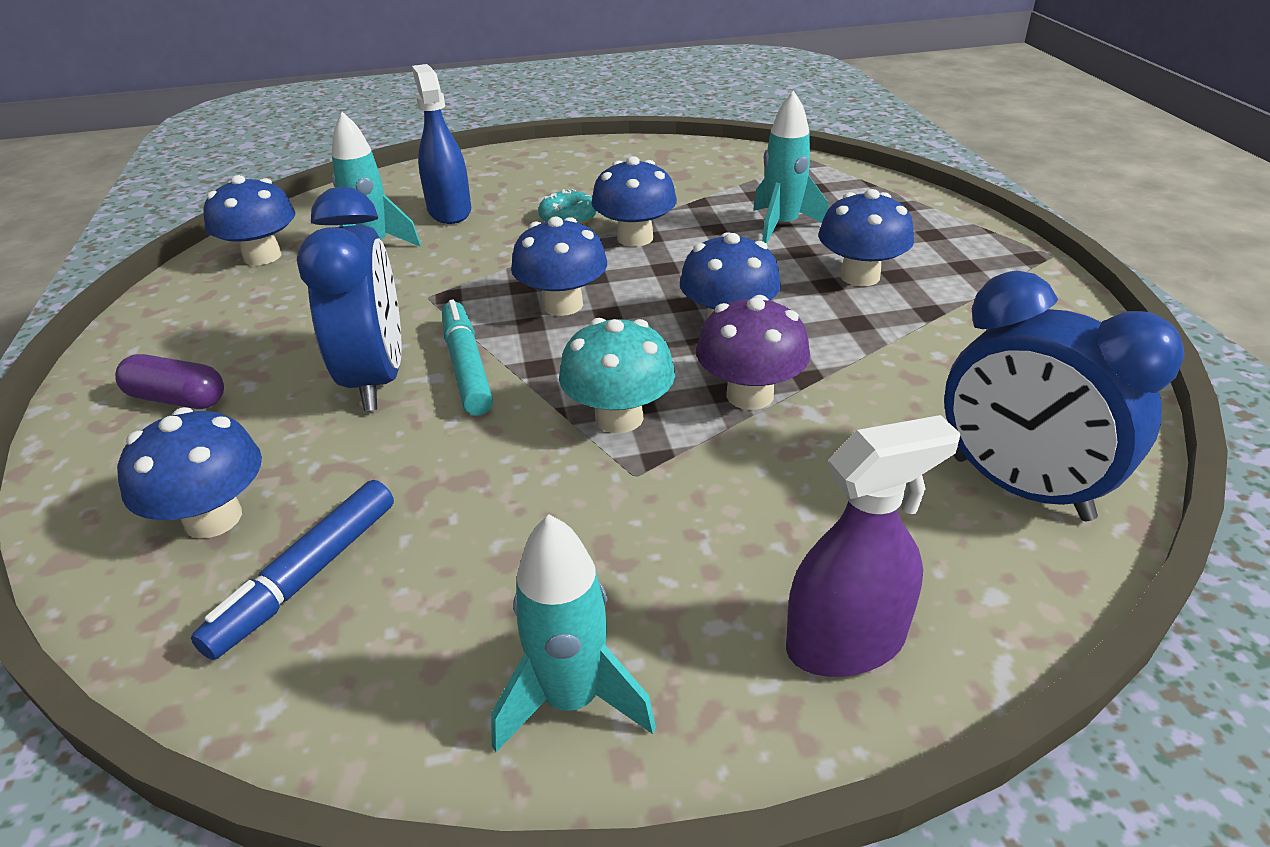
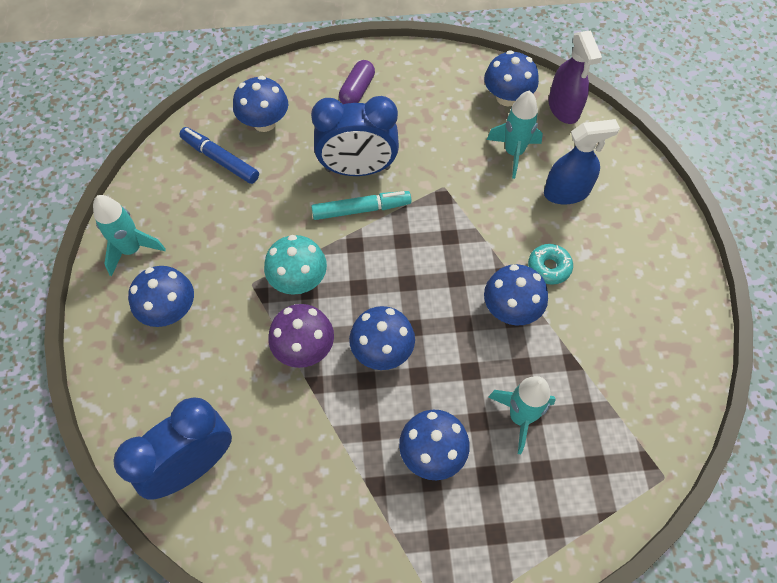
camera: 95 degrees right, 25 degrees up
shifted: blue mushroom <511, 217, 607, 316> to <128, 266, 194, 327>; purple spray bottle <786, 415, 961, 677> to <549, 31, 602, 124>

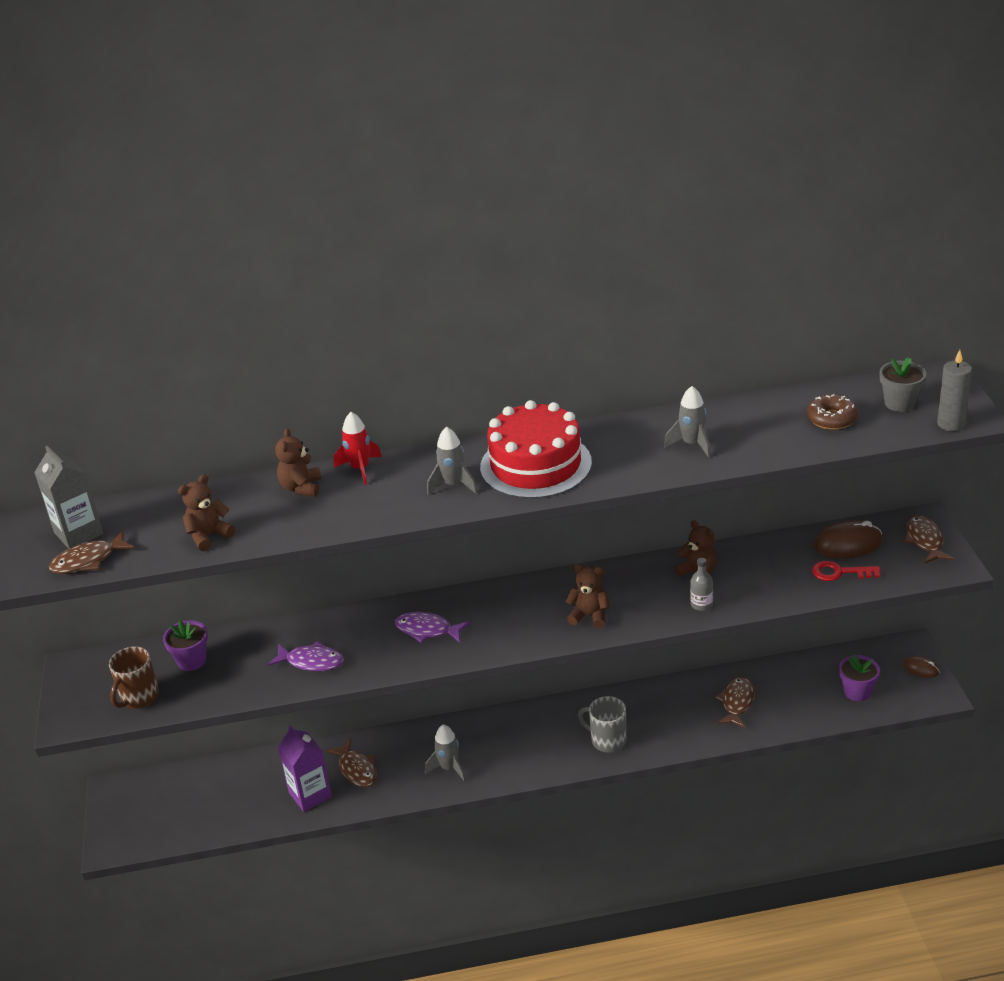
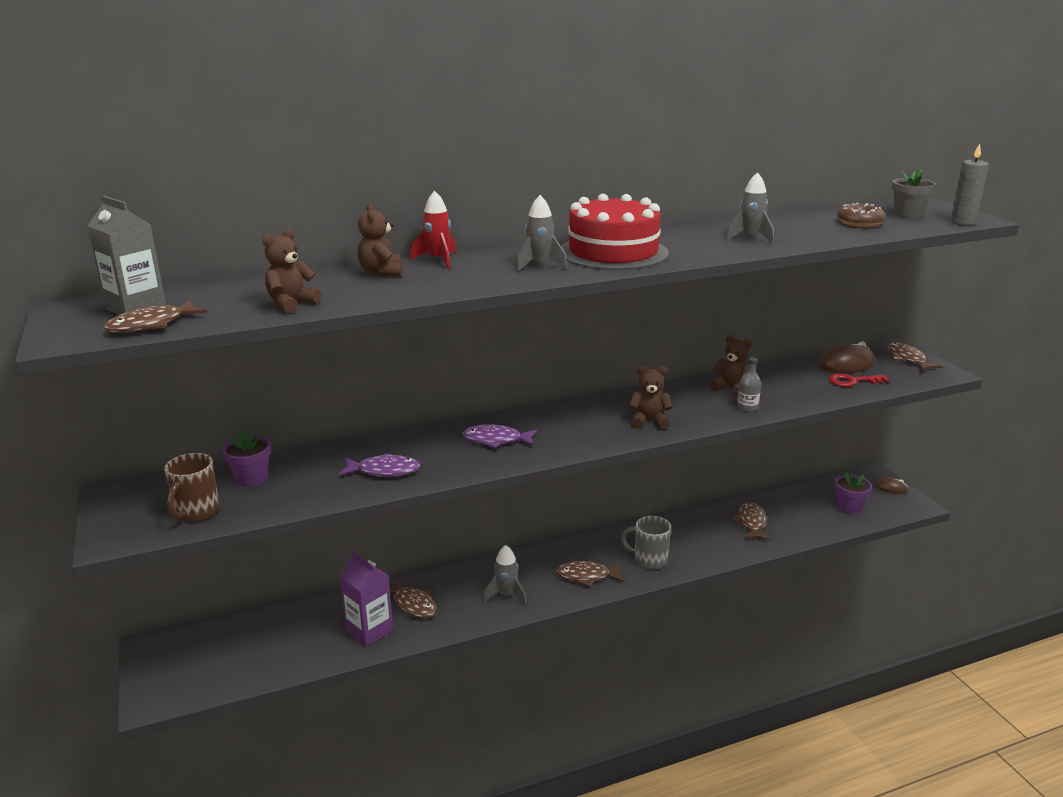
camera: 15 degrees left, 10 degrees down
new: brown fish <556, 561, 624, 587>

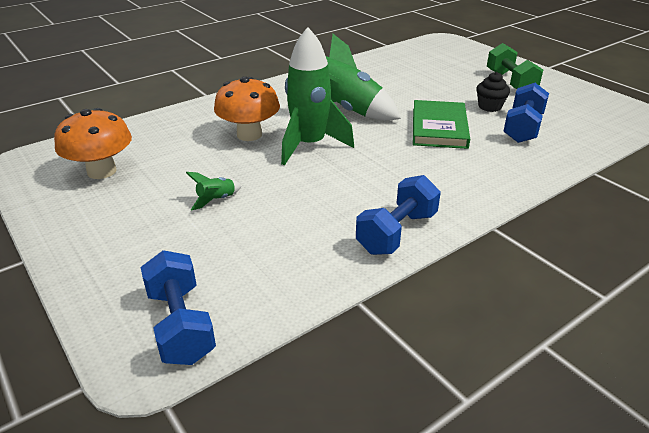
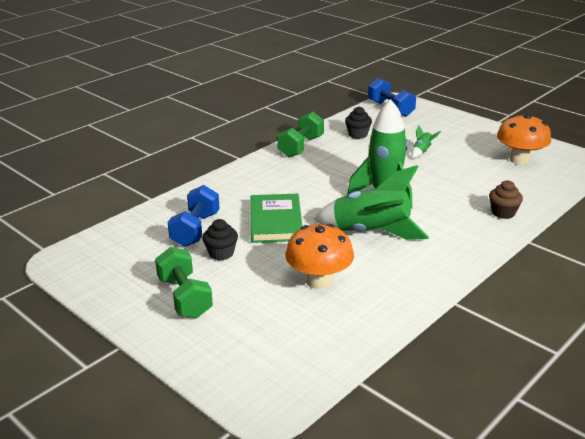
camera: 170 degrees right, 5 degrees down
new: black cupcake <345, 106, 372, 139>; brown cupcake <489, 180, 523, 219>
shifted: orange mushroom <214, 76, 280, 141> to <285, 224, 354, 289>
repainted: blue dumbbell <356, 175, 441, 255> to green dumbbell <277, 112, 324, 157>

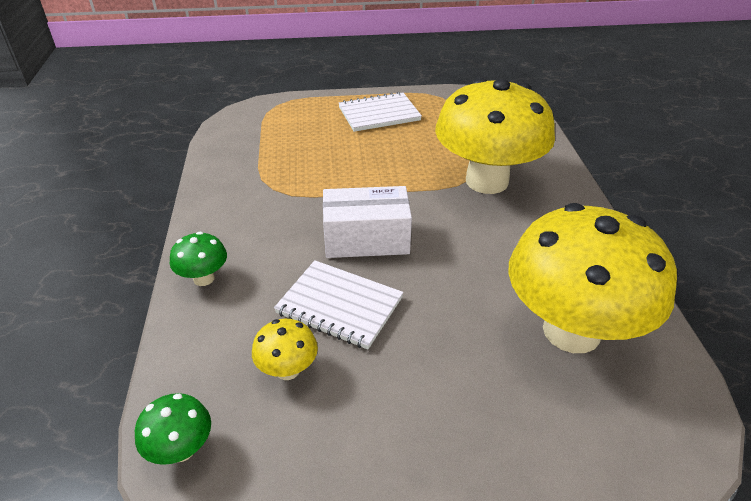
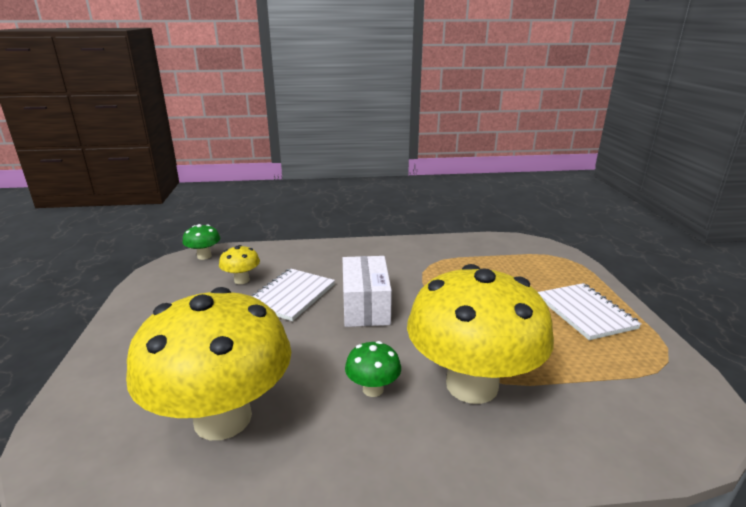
camera: 90 degrees right, 15 degrees down
shifted: green mushroom <170, 232, 227, 286> to <345, 341, 401, 397>

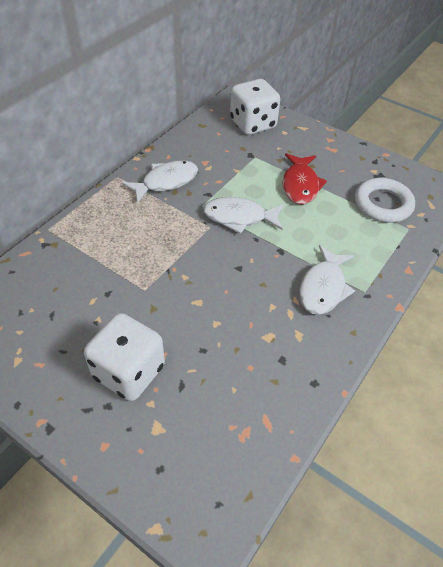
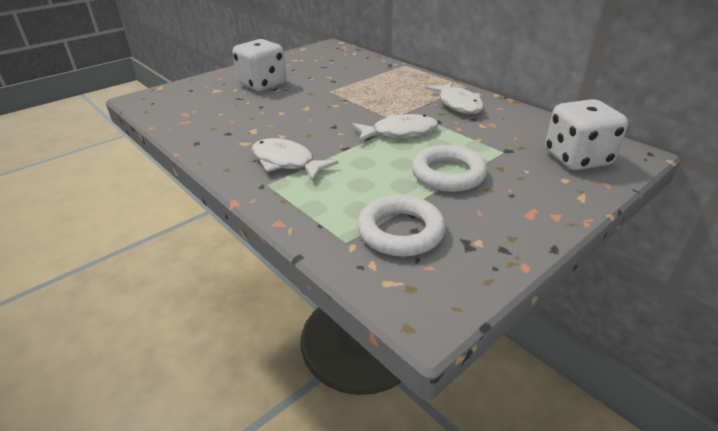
camera: 105 degrees right, 15 degrees down
swapped: red fish <283, 153, 327, 205> to white ring <412, 145, 488, 192>
rotated: white fish <203, 197, 284, 234> = <352, 114, 438, 142> 60 degrees clockwise

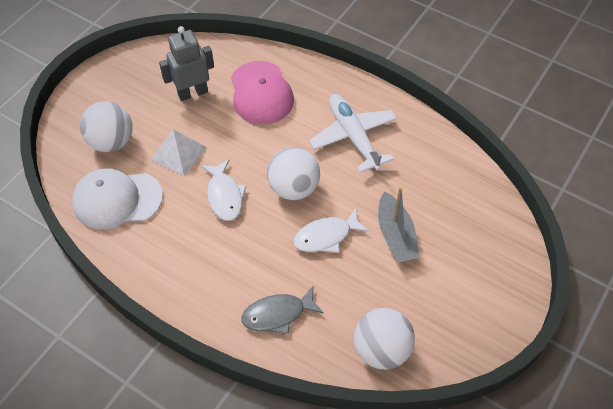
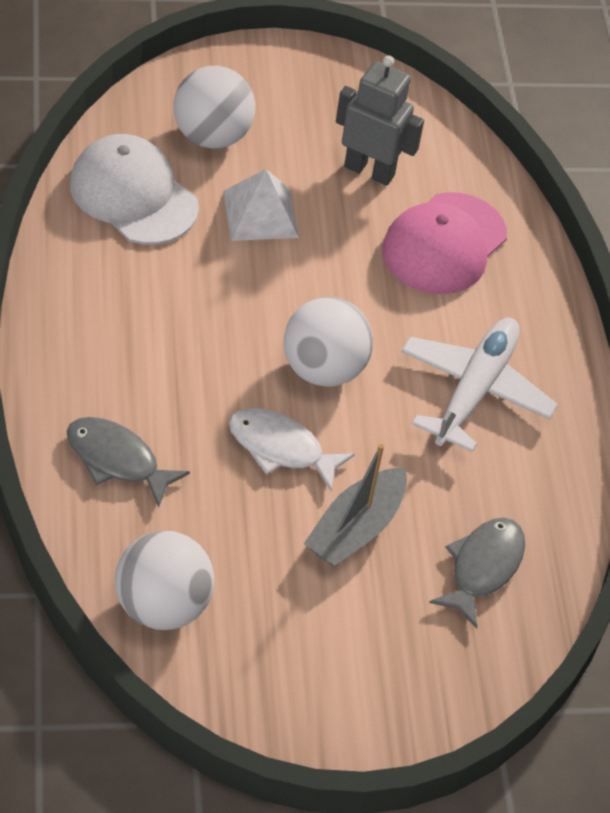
camera: 45 degrees right, 5 degrees down
gone: white fish <201, 159, 247, 221>
new: grey fish <429, 518, 525, 628>

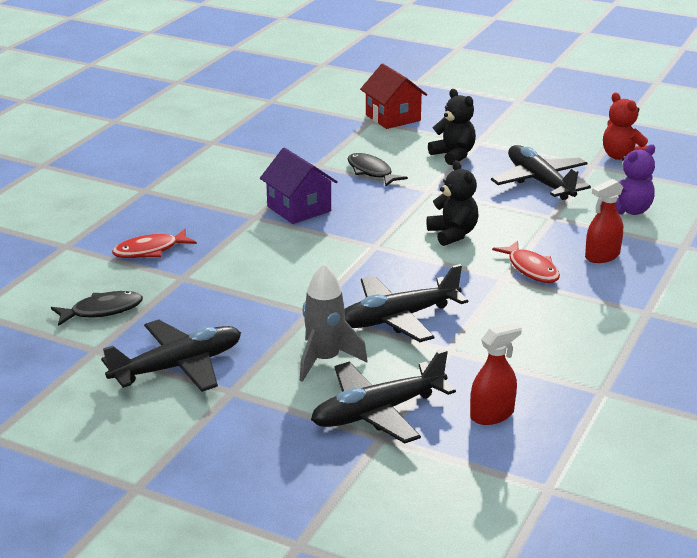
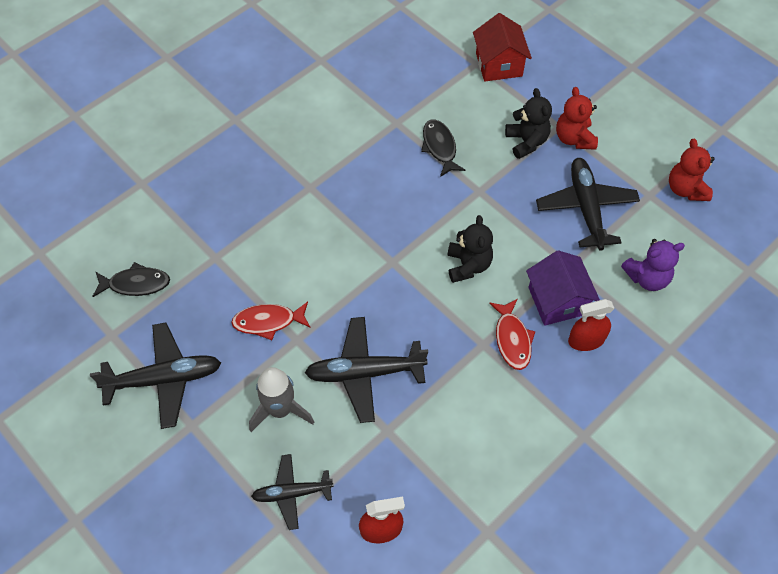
camera: 20 degrees right, 30 degrees up
new: red teddy bear <556, 87, 598, 150>
shifted: red fish <112, 229, 197, 258> to <231, 302, 310, 340>; purple house <260, 147, 338, 224> to <526, 250, 600, 326>
scaled: black plane <311, 349, 456, 443> = <251, 454, 334, 530> x0.63

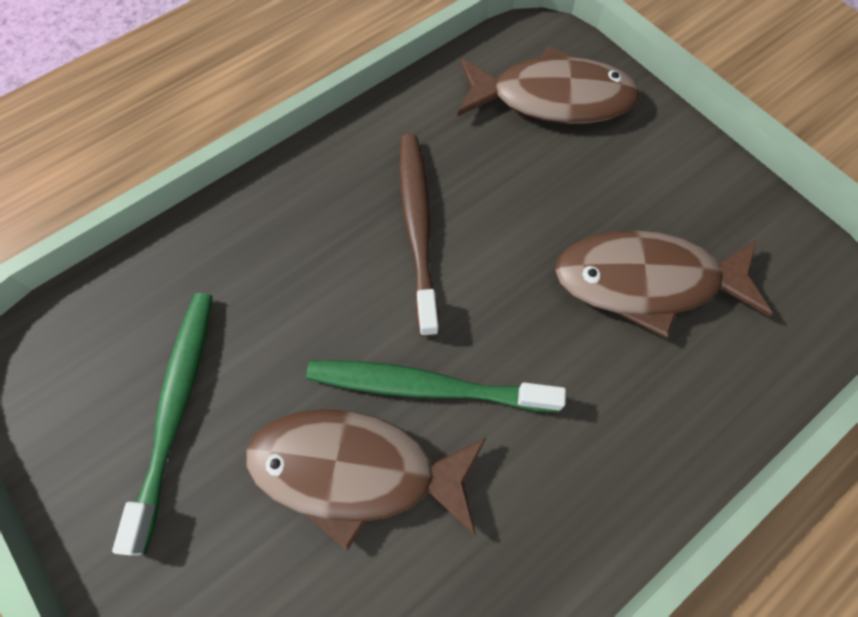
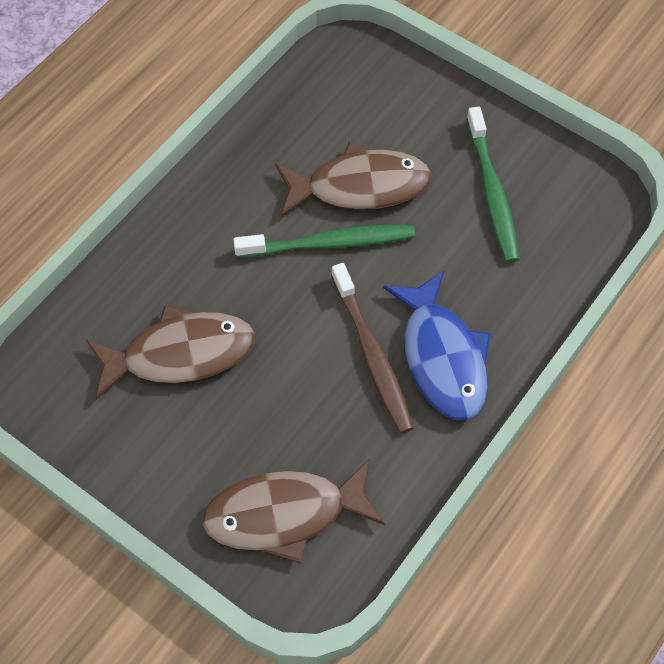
camera: 165 degrees right, 5 degrees down
new: blue fish <383, 271, 491, 420>

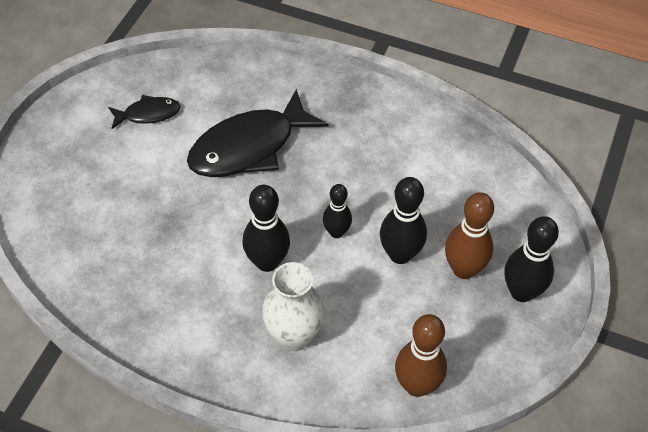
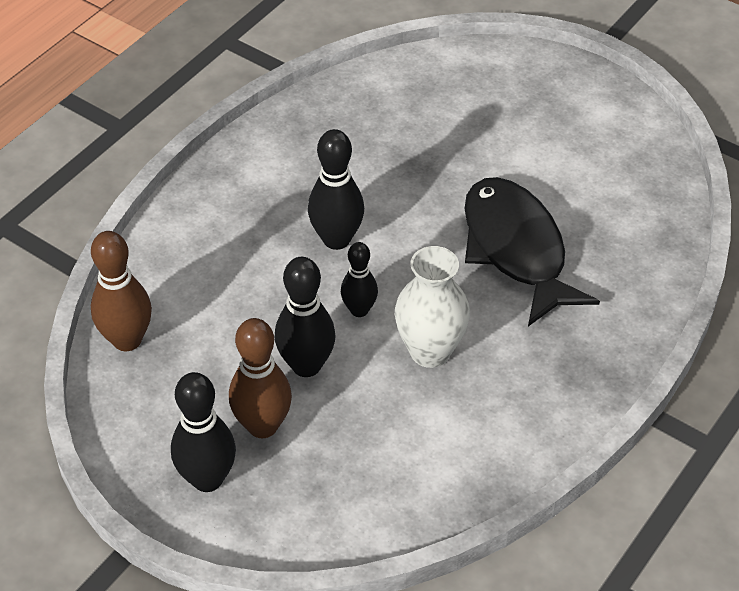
camera: 105 degrees right, 5 degrees down
gone: black fish <108, 95, 181, 129>
shifted: white vase <262, 262, 325, 351> to <395, 246, 470, 368>

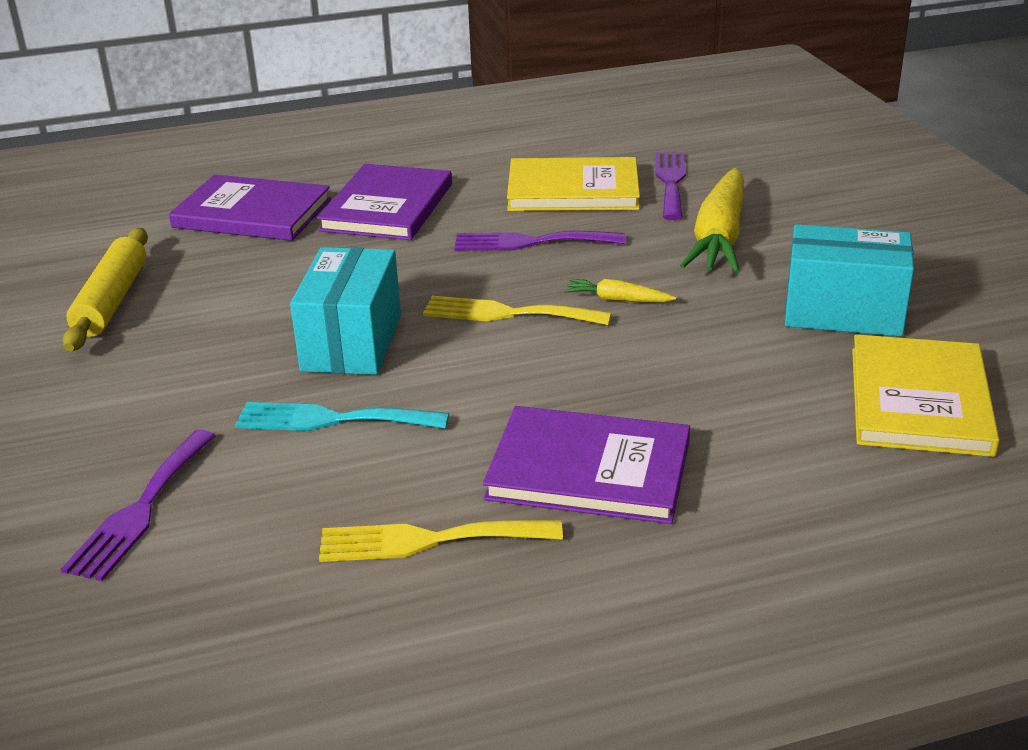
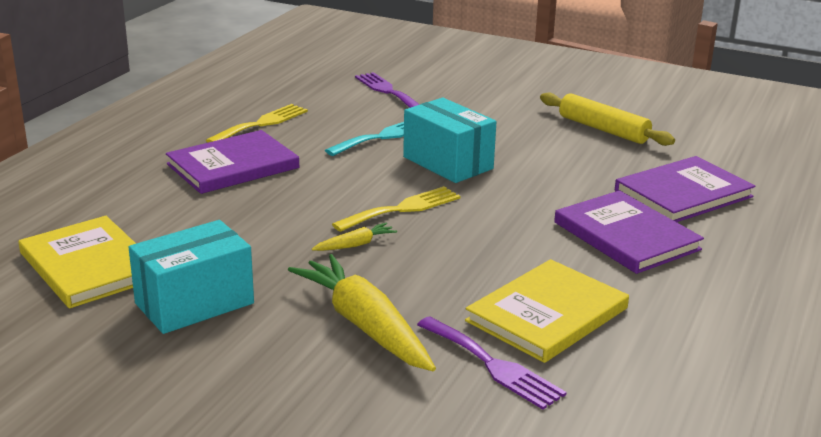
camera: 130 degrees right, 5 degrees down
gone: purple fork <455, 231, 625, 251>

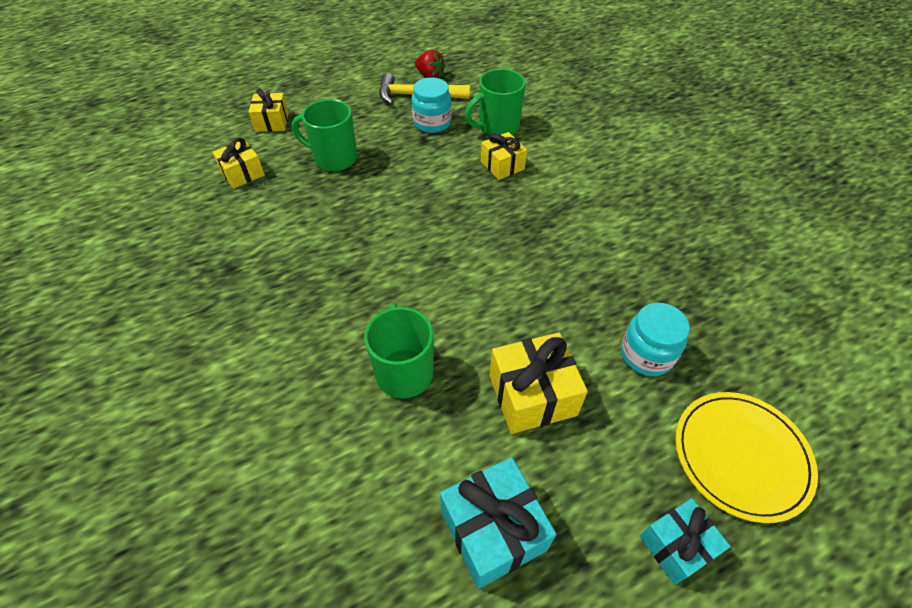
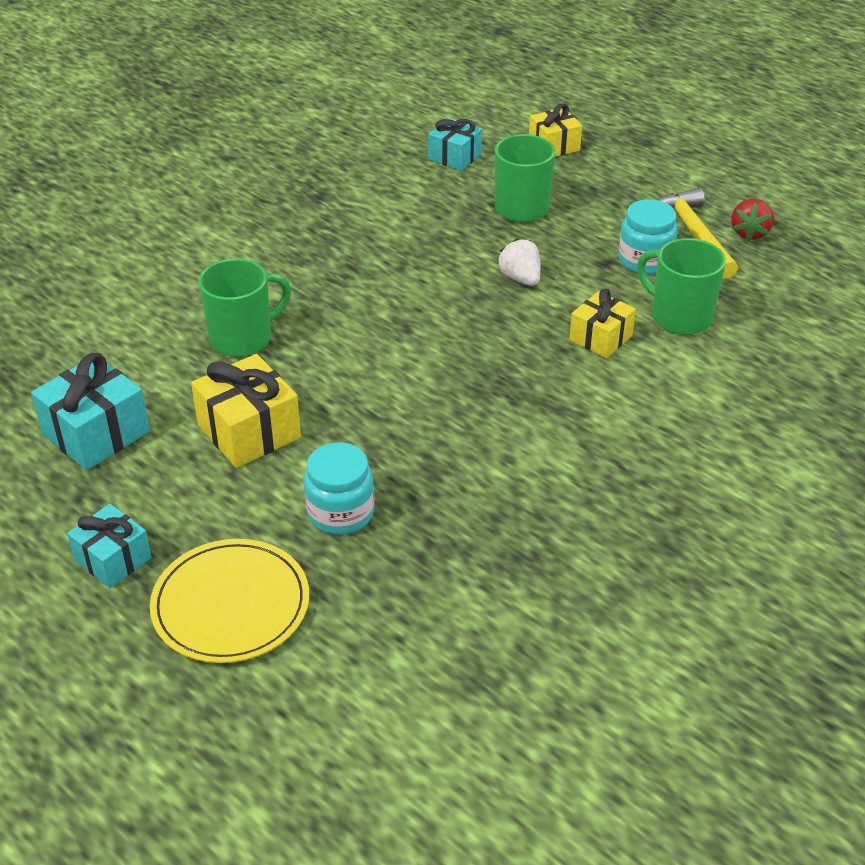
camera: 70 degrees right, 10 degrees down
new: white strawberry <497, 238, 541, 286>
repainted: yellow gift <212, 138, 265, 189> to turquoise gift <428, 118, 482, 171>

